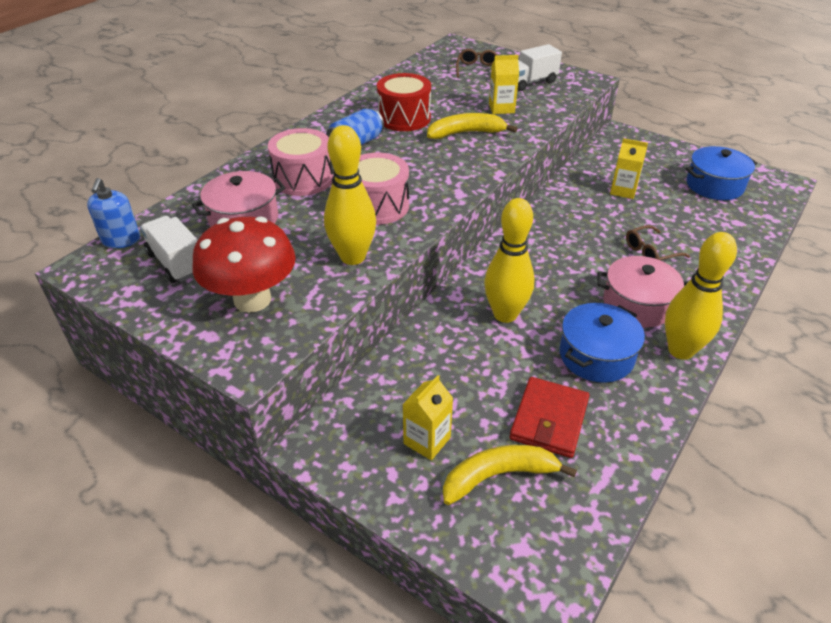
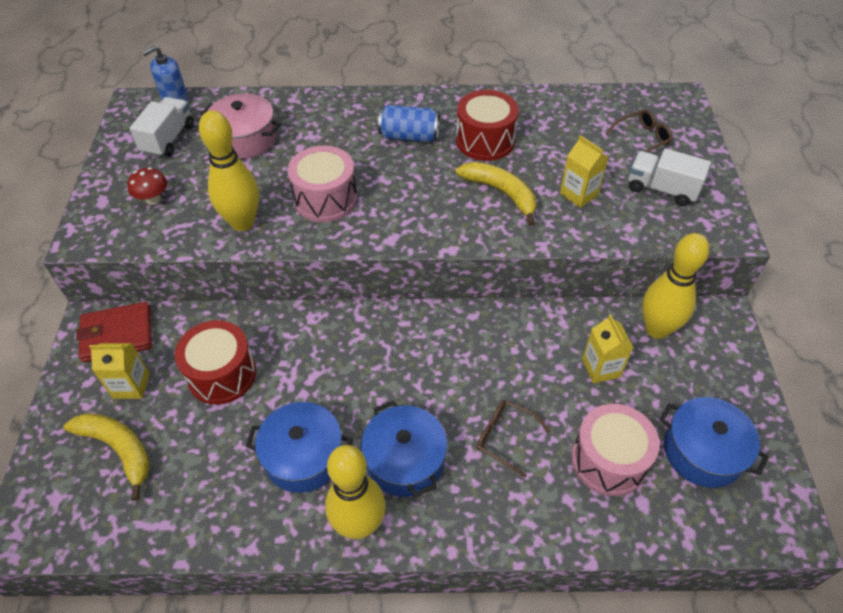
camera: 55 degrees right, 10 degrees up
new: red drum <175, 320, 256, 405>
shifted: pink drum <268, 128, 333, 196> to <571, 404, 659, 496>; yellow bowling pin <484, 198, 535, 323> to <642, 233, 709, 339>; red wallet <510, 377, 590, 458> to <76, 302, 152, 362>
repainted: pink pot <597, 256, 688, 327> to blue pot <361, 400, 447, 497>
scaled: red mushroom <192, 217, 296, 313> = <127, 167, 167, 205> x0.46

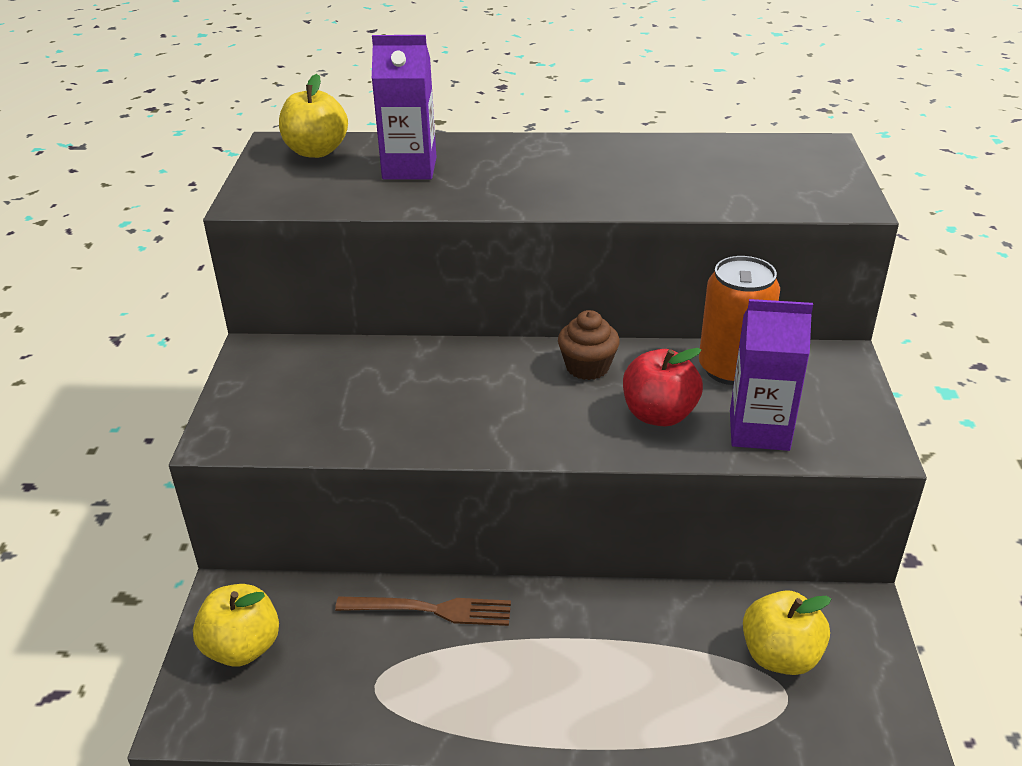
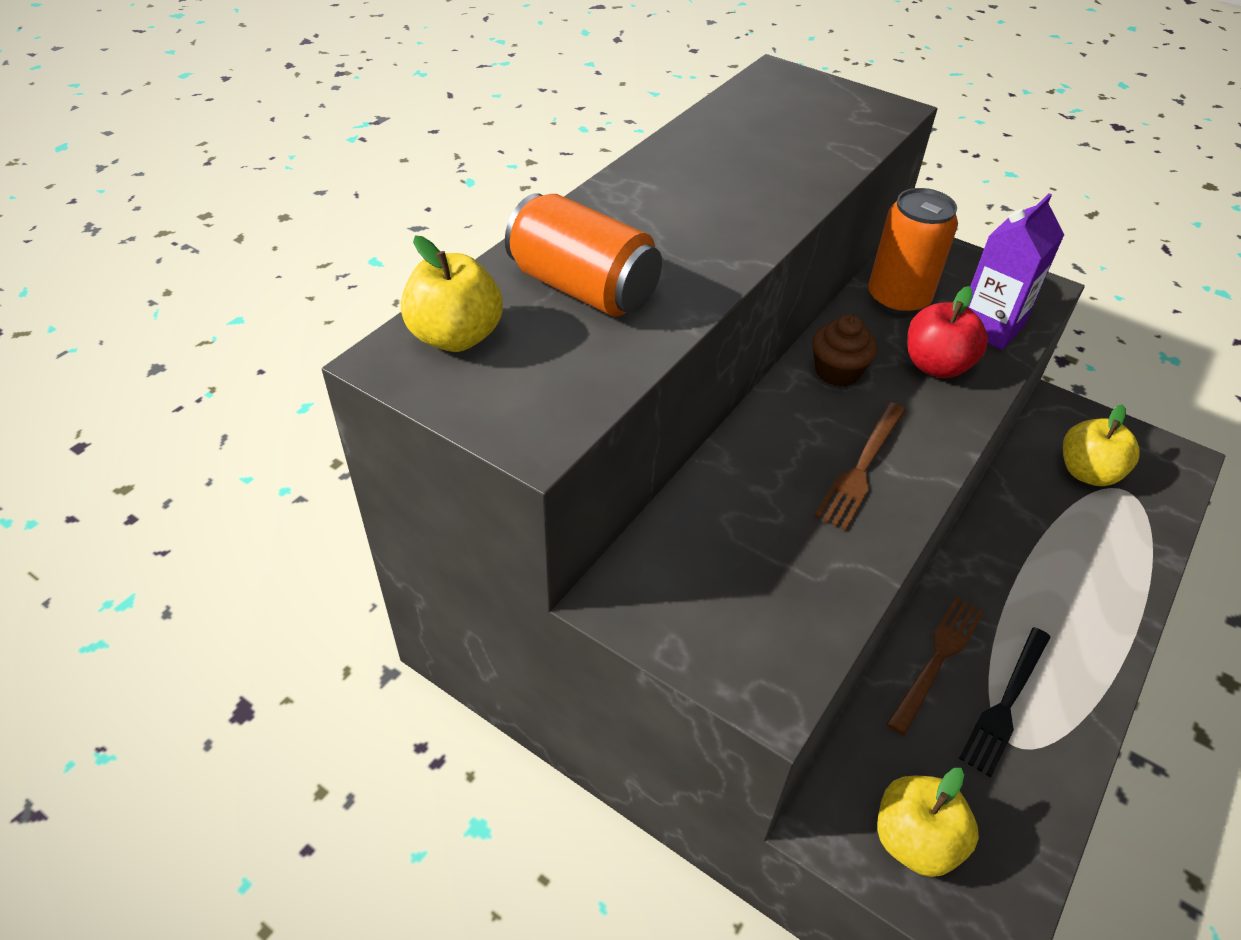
camera: 60 degrees left, 10 degrees up
new: brown fork <814, 402, 906, 531>; black fork <959, 627, 1050, 777>
swapped: purple carton <372, 35, 436, 179> to orange can <505, 193, 662, 317>

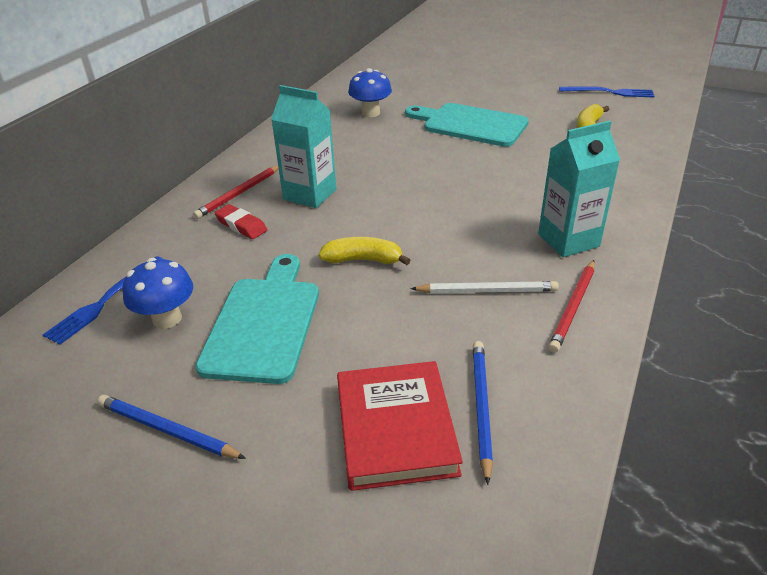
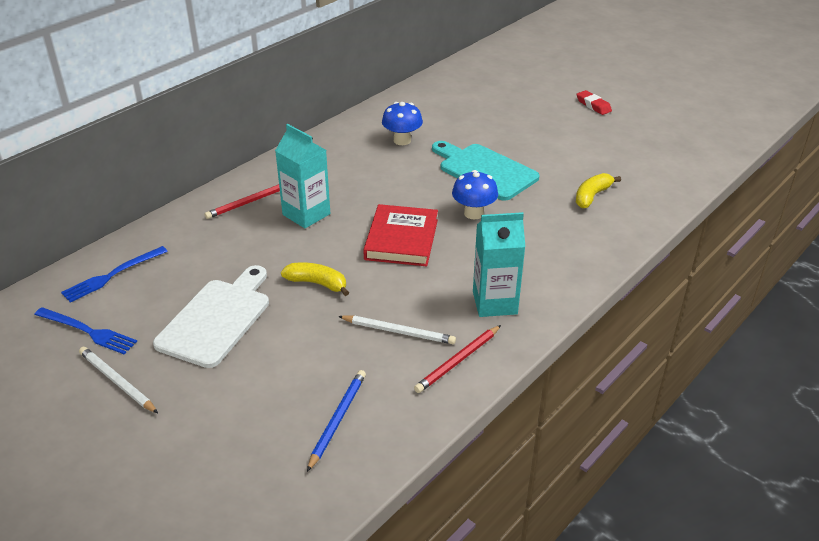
camera: 15 degrees right, 0 degrees up
shifted: blue mushroom <122, 258, 193, 329> to <452, 170, 498, 219>; red eraser <214, 204, 267, 239> to <577, 90, 612, 115>; red book <337, 361, 463, 491> to <363, 204, 438, 266>; blue fork <559, 86, 654, 97> to <34, 307, 137, 354>
repainted: blue pencil <97, 395, 246, 459> to white pencil <79, 347, 158, 413>; turquoise cutting board <195, 254, 319, 384> to white cutting board <153, 265, 269, 368>

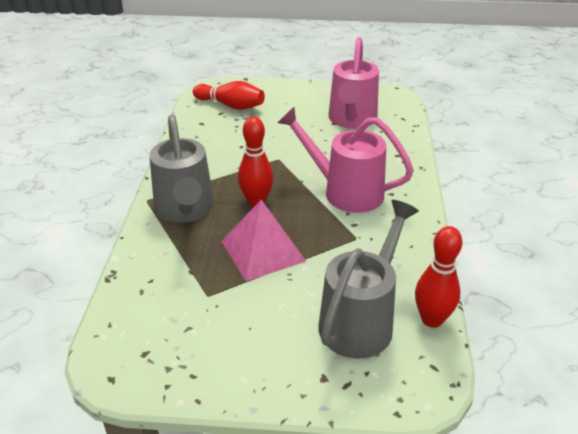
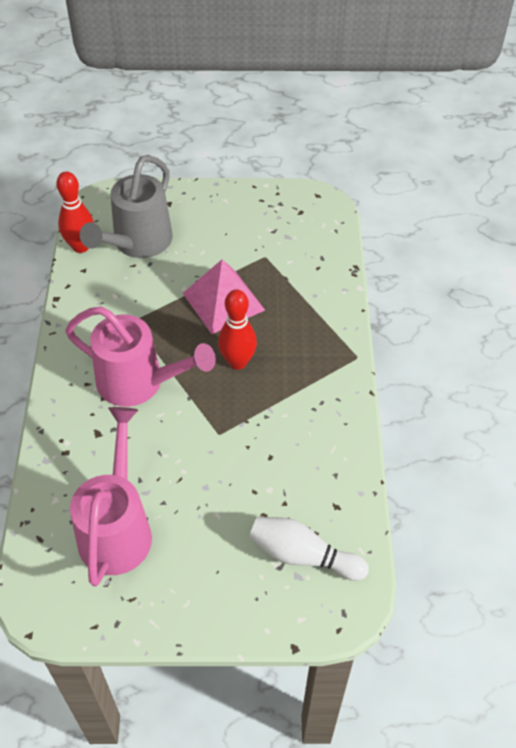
camera: 175 degrees right, 15 degrees up
gone: grey watering can <150, 114, 214, 223>
repainted: red bowling pin <193, 81, 265, 110> to white bowling pin <249, 517, 369, 581>

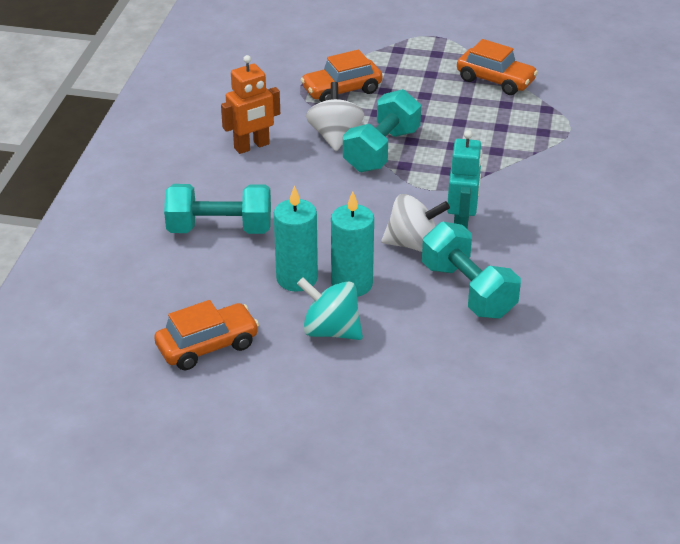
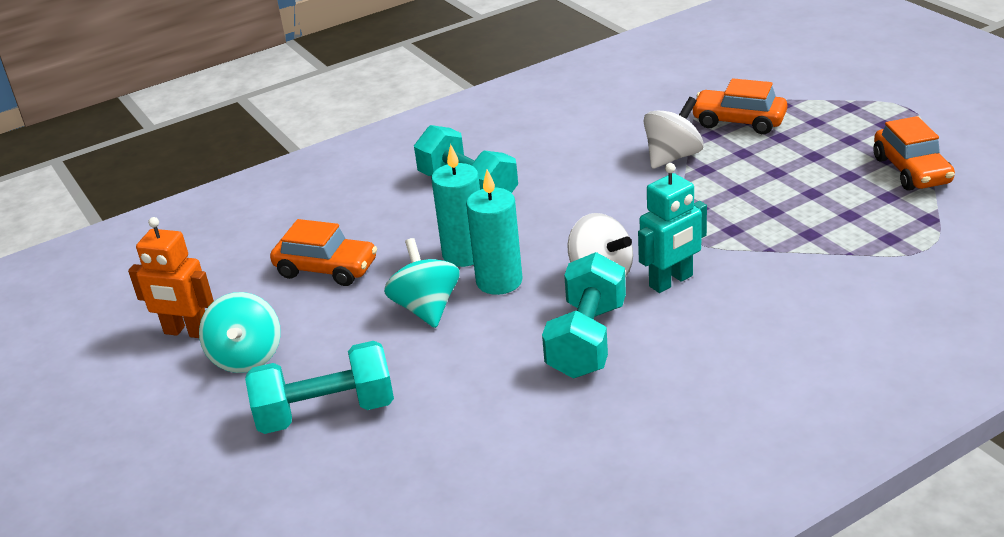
camera: 50 degrees right, 5 degrees down
new: turquoise spinning top <199, 292, 281, 373>
shifted: orange robot <221, 55, 280, 154> to <128, 217, 214, 338>; turquoise dumbbell <343, 89, 421, 172> to <245, 341, 394, 434>

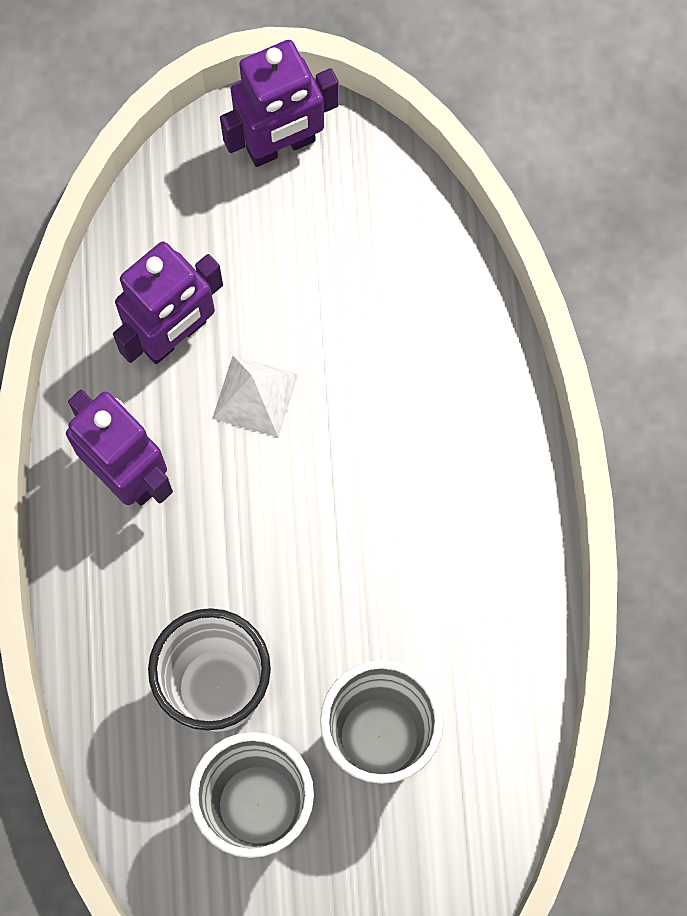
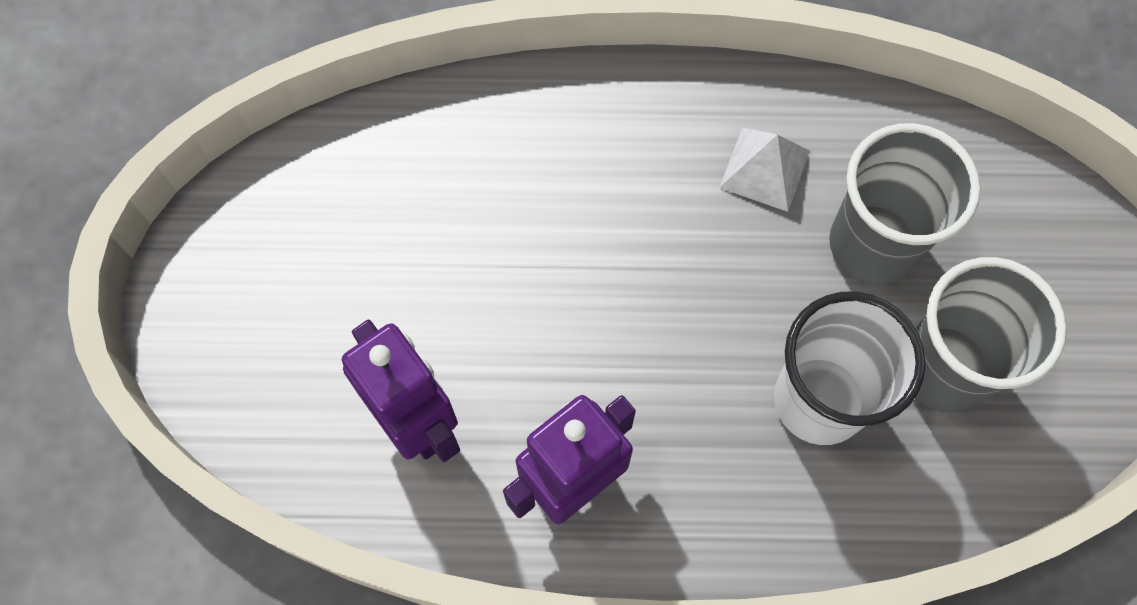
camera: 85 degrees left, 5 degrees down
gone: purple robot <220, 40, 339, 167>
shifted: white pyramid <212, 356, 298, 437> to <719, 127, 810, 212>

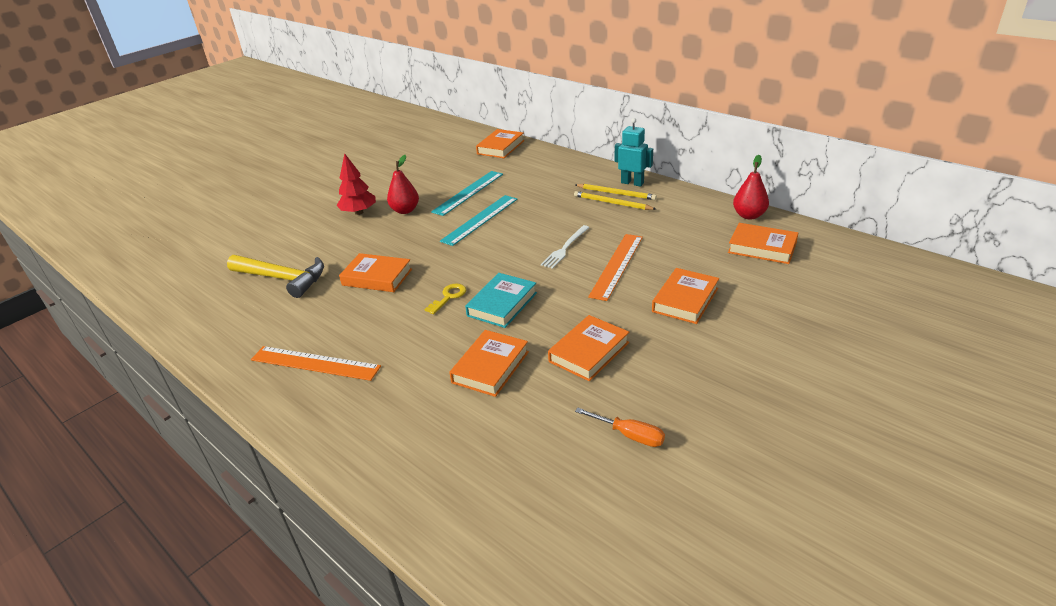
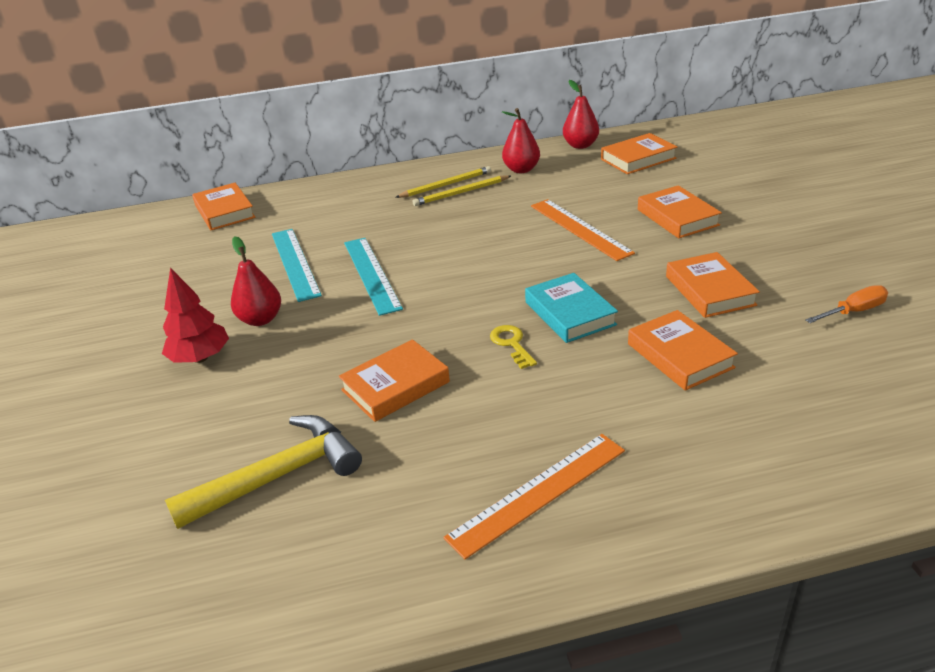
camera: 55 degrees left, 0 degrees up
gone: white fork <541, 225, 590, 269>; turquoise robot <615, 118, 653, 187>
new: red pear <502, 108, 540, 173>

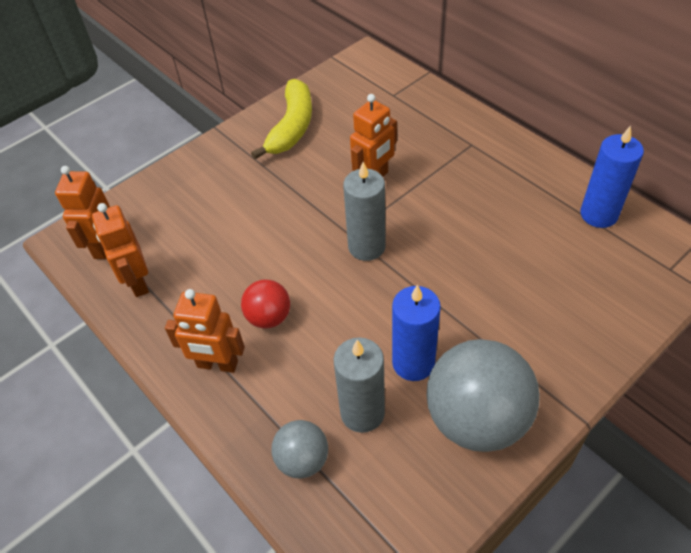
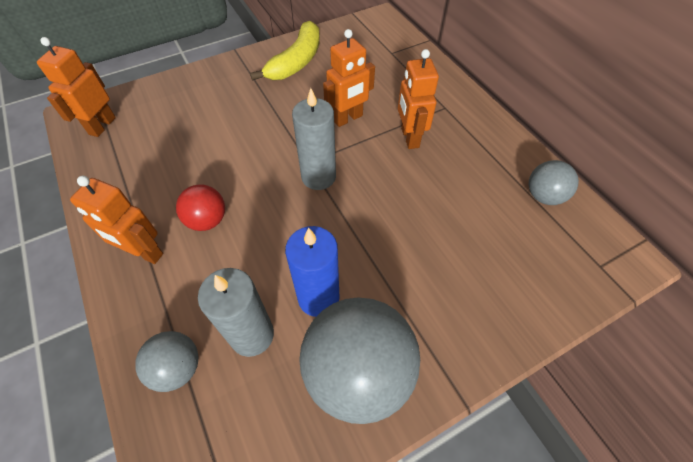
camera: 10 degrees right, 5 degrees up
shifted: orange robot <92, 203, 149, 297> to <398, 49, 439, 149>
swapped: blue candle <580, 125, 644, 228> to grey ball <529, 160, 579, 205>

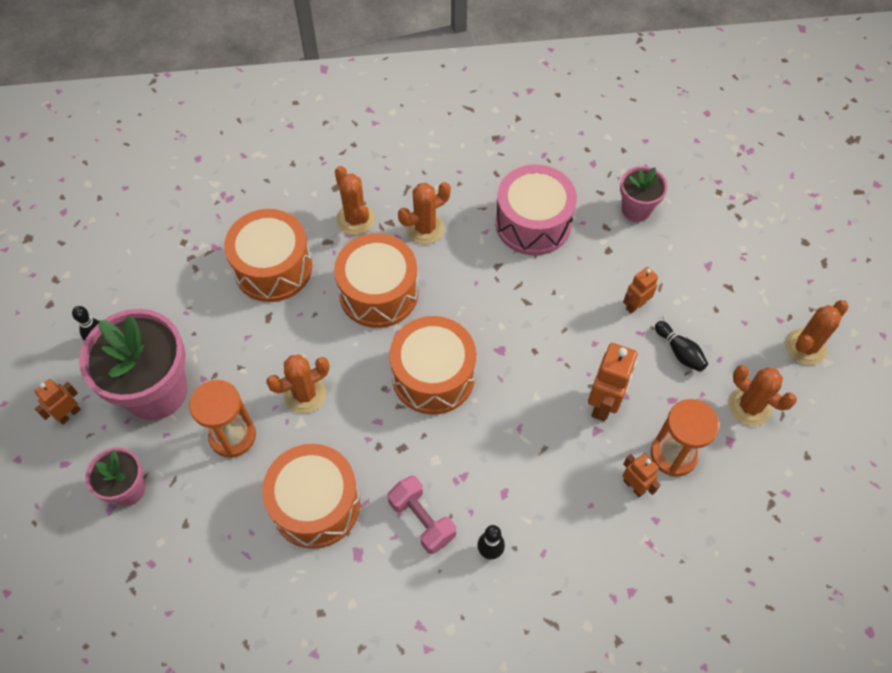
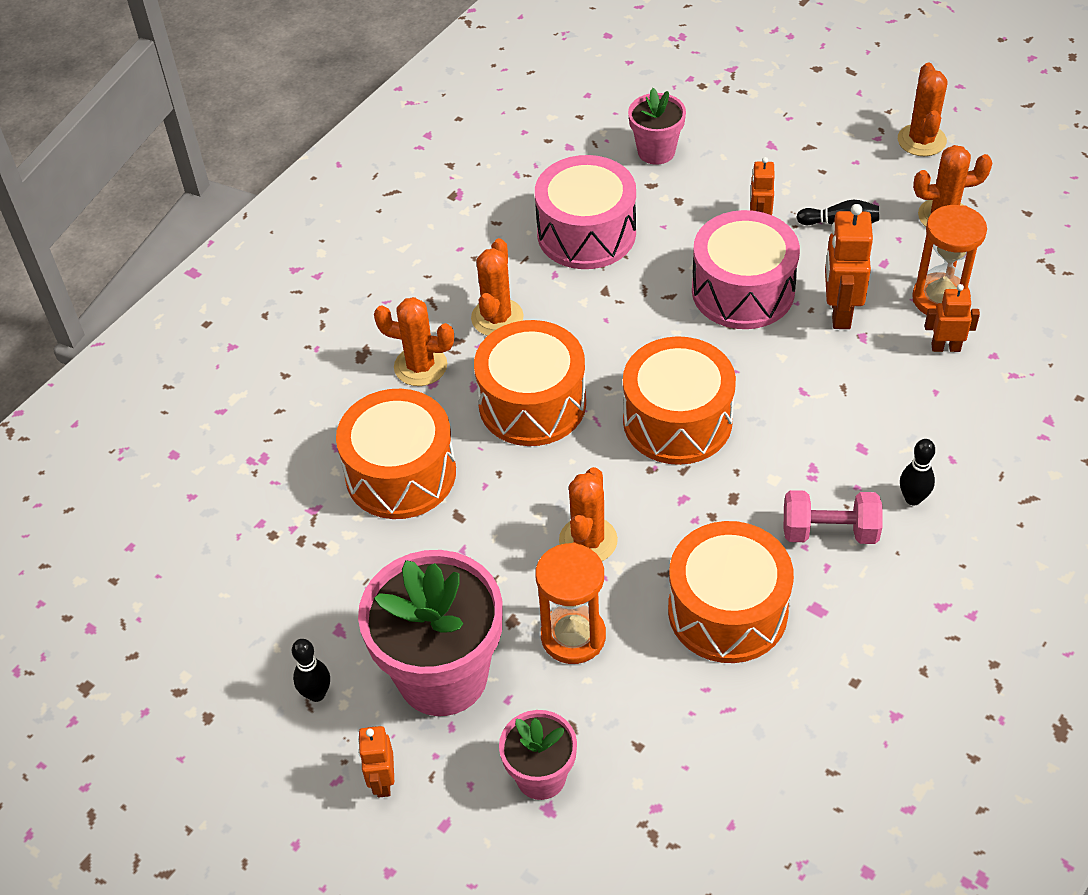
camera: 45 degrees left, 10 degrees down
new: pink drum <692, 210, 800, 329>
rotated: orange robot <588, 343, 637, 421> = <825, 204, 873, 329> 150 degrees counterclockwise

